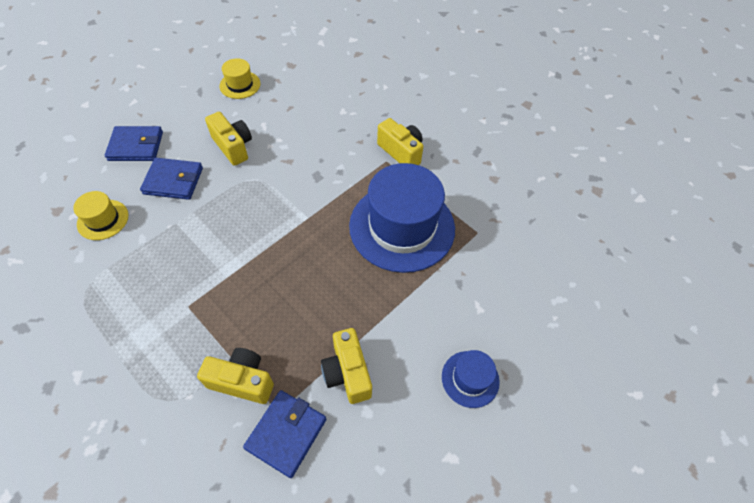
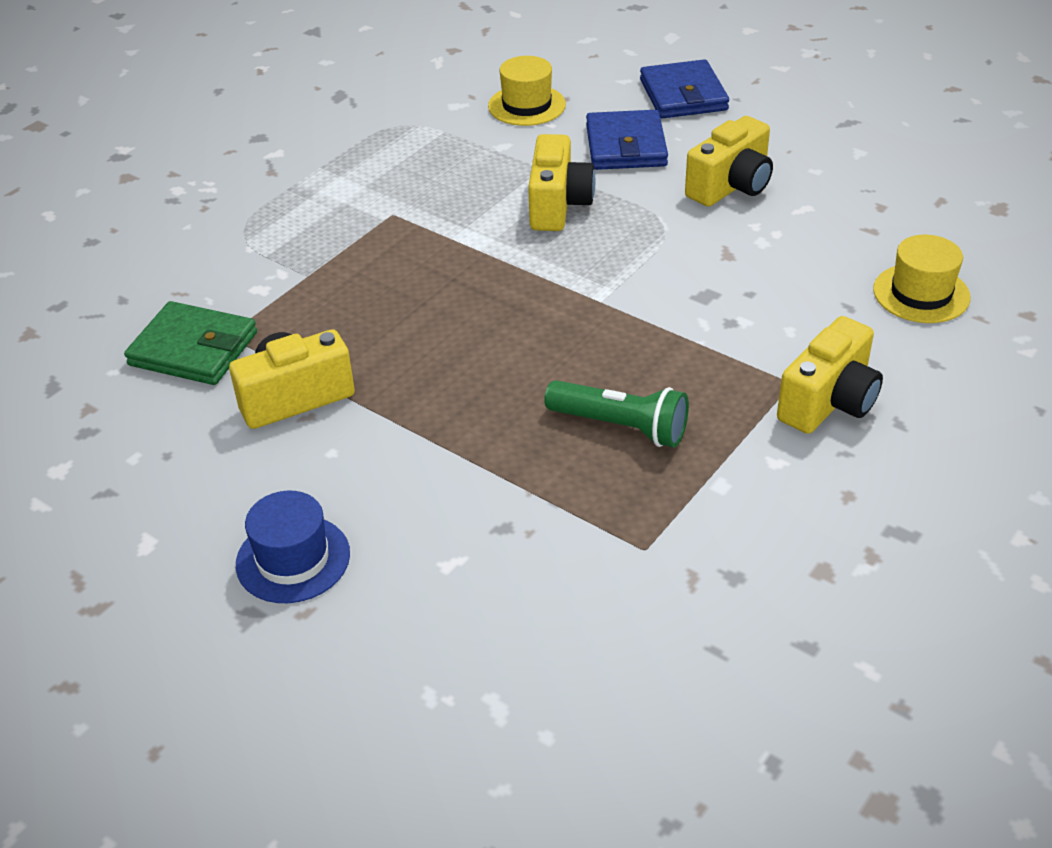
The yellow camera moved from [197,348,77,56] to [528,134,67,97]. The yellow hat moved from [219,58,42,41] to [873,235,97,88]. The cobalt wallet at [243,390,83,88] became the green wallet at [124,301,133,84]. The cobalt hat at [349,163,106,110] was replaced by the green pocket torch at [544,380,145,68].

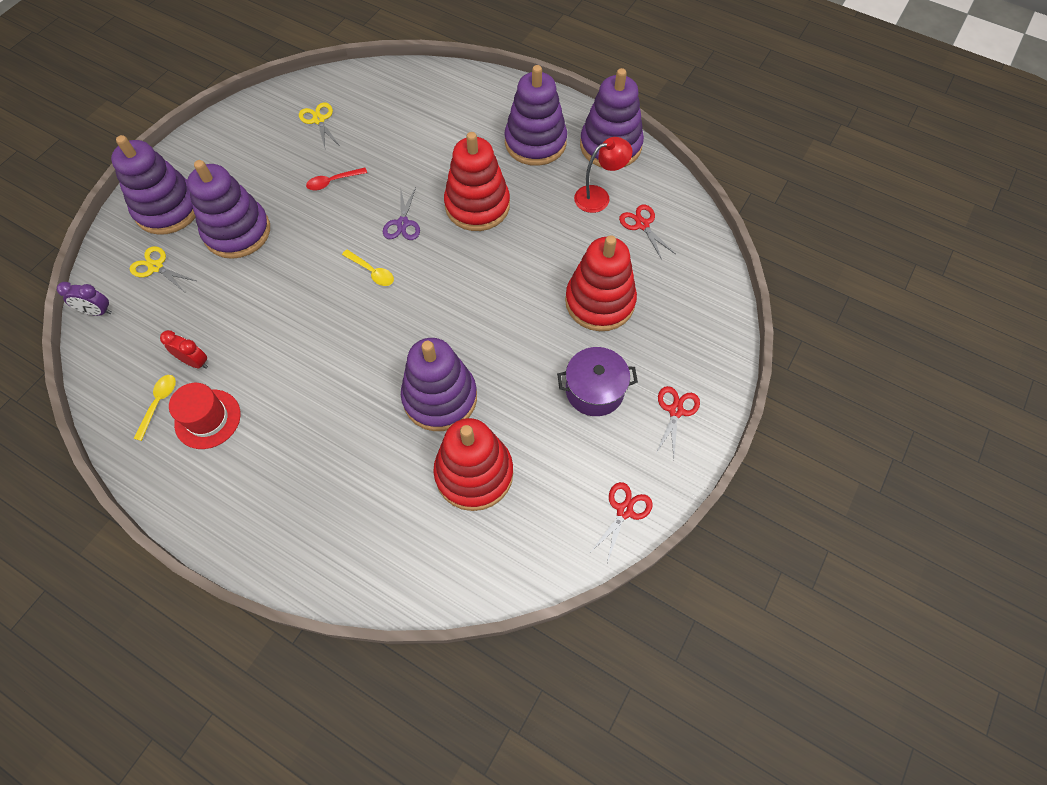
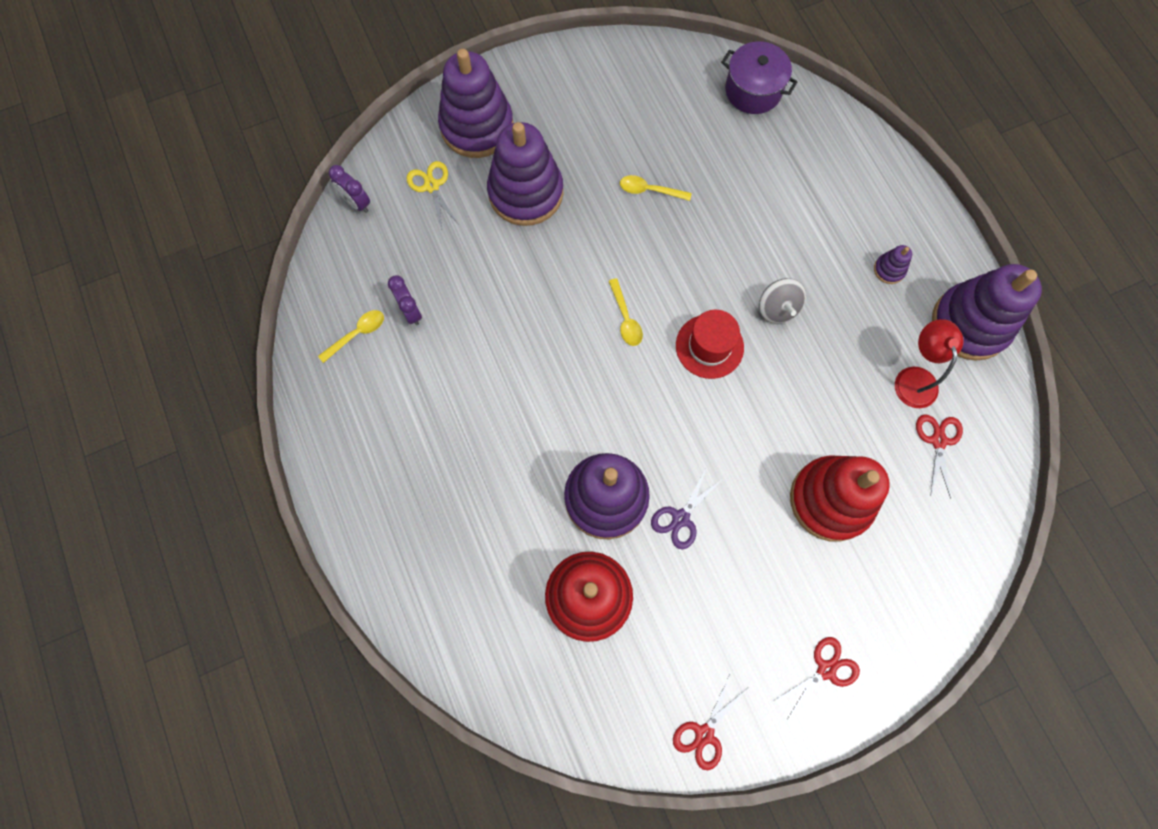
The red alarm clock at [160,330,48,39] became the royal purple alarm clock at [388,275,34,50]. The red hat moved from [169,383,72,66] to [676,310,68,69]. The yellow pair of scissors at [299,103,40,45] disappeared. The red tablespoon at [306,168,61,23] became the yellow tablespoon at [620,175,72,26]. The royal purple pair of scissors moved from [383,187,37,53] to [651,467,73,82]. The red stacking toy at [444,132,66,99] was replaced by the grey toy top at [759,278,47,45]. The royal purple stacking toy at [504,65,63,101] changed to 0.41 times the size. The royal purple stockpot moved from [557,347,81,69] to [721,41,77,73]. The red desk lamp at [574,137,59,76] turned 105 degrees counterclockwise. The red pair of scissors at [591,482,62,81] turned 150 degrees clockwise.

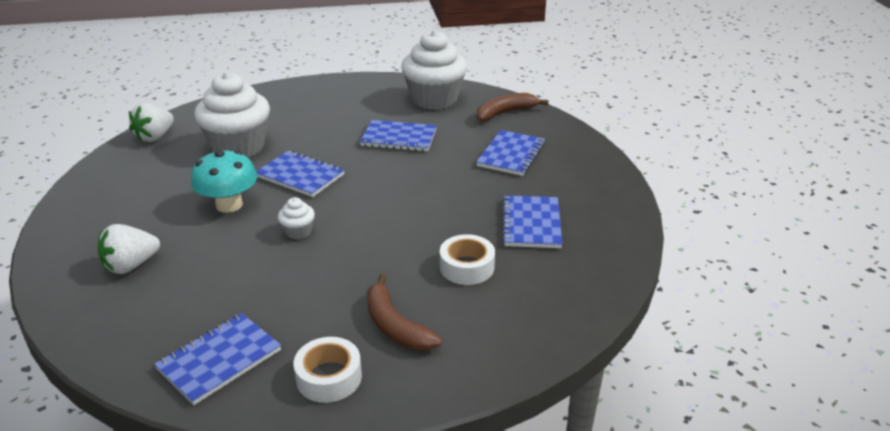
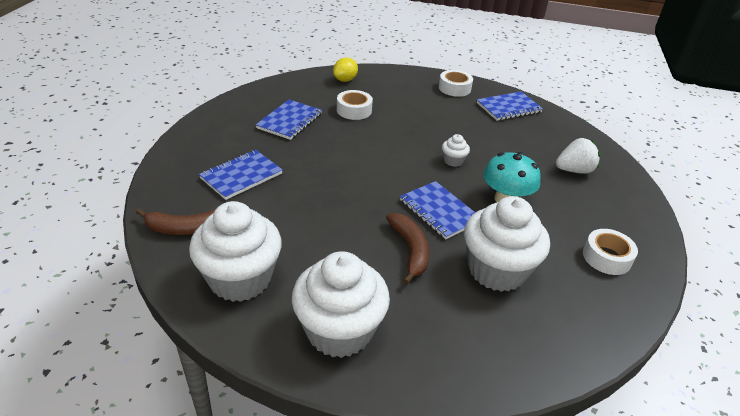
The snow-white toy strawberry at [129,103,45,39] disappeared. The cobalt notebook at [360,120,77,31] disappeared. The russet banana moved from [367,274,75,77] to [386,213,43,71]. The snow-white cupcake at [292,251,98,107] appeared. The yellow lemon at [333,58,25,24] appeared. The snow-white roll of tape at [583,229,55,46] appeared.

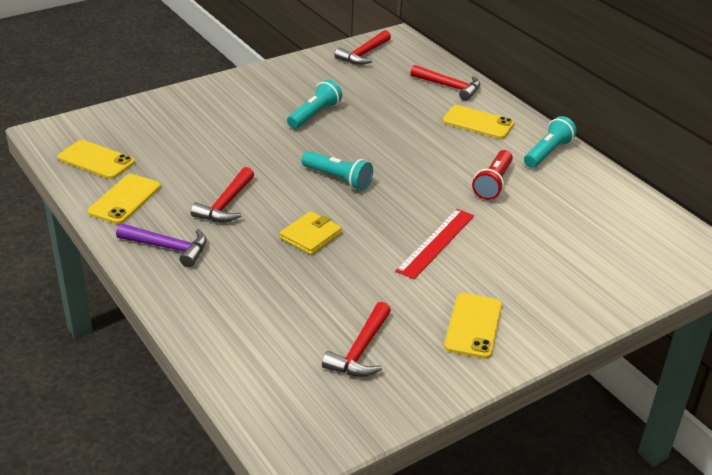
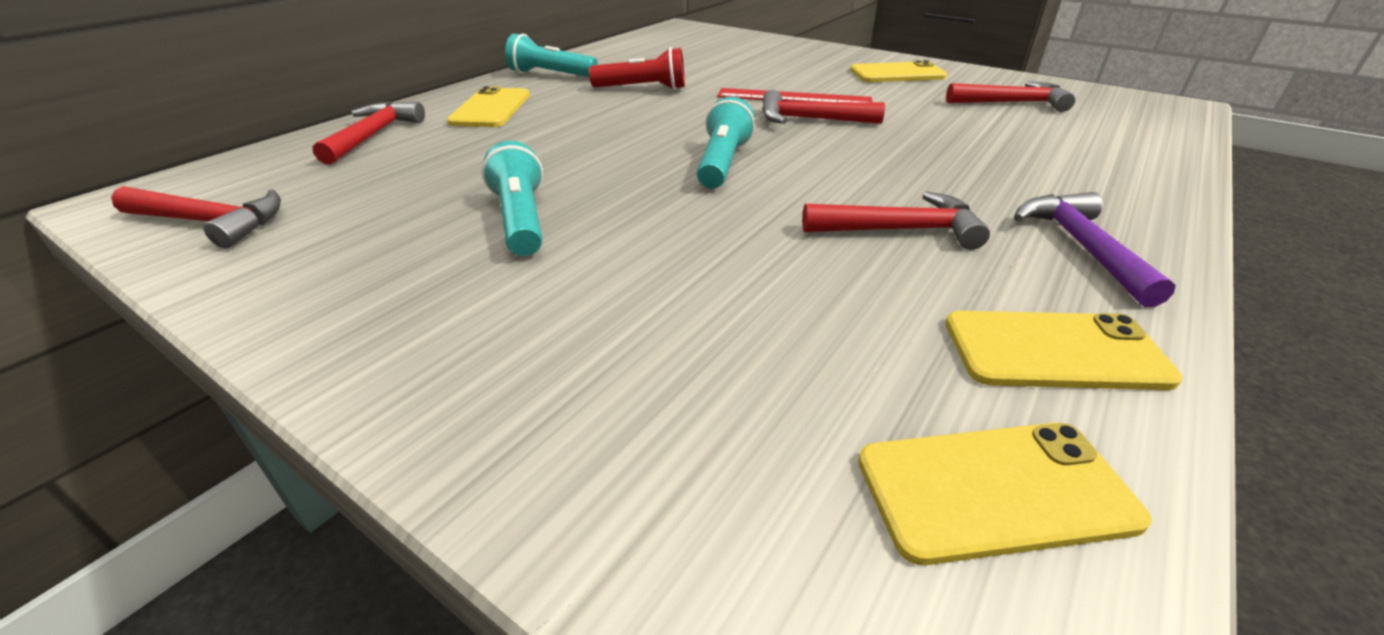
The yellow smartphone at [58,140,77,39] turned 75 degrees clockwise. The yellow wallet at [280,211,62,44] disappeared. The teal pocket torch at [287,79,55,50] turned 60 degrees clockwise. The red carpenter's hammer at [762,90,123,34] appeared.

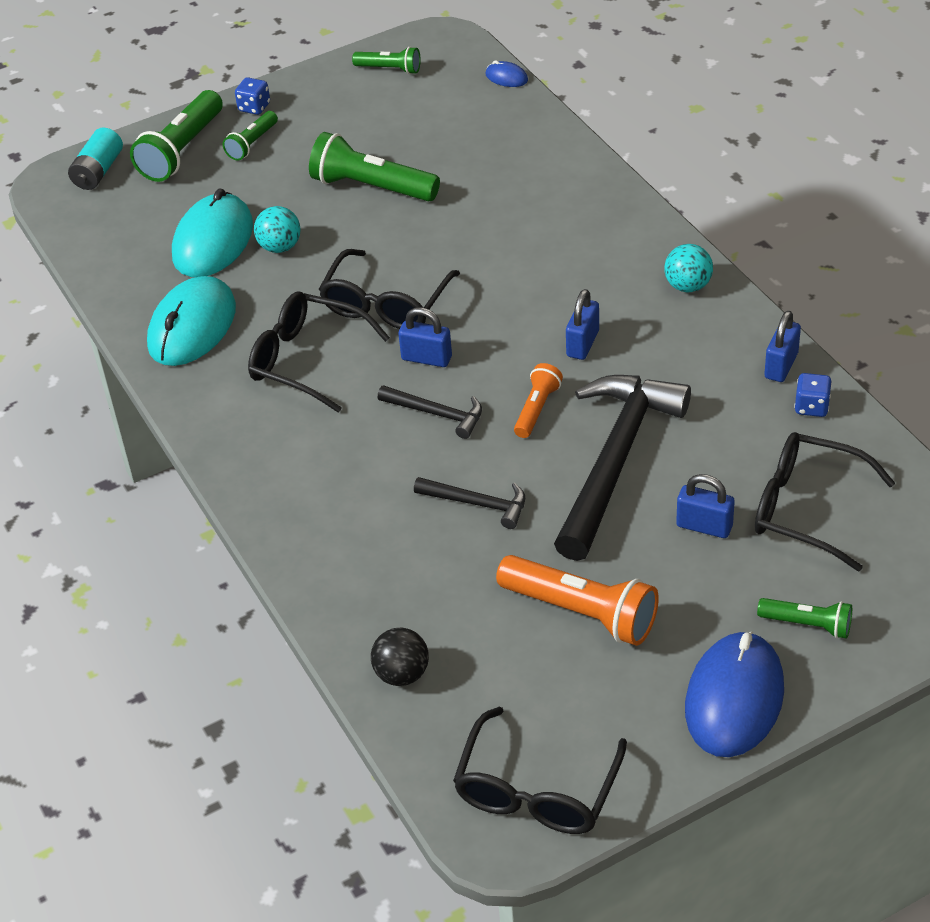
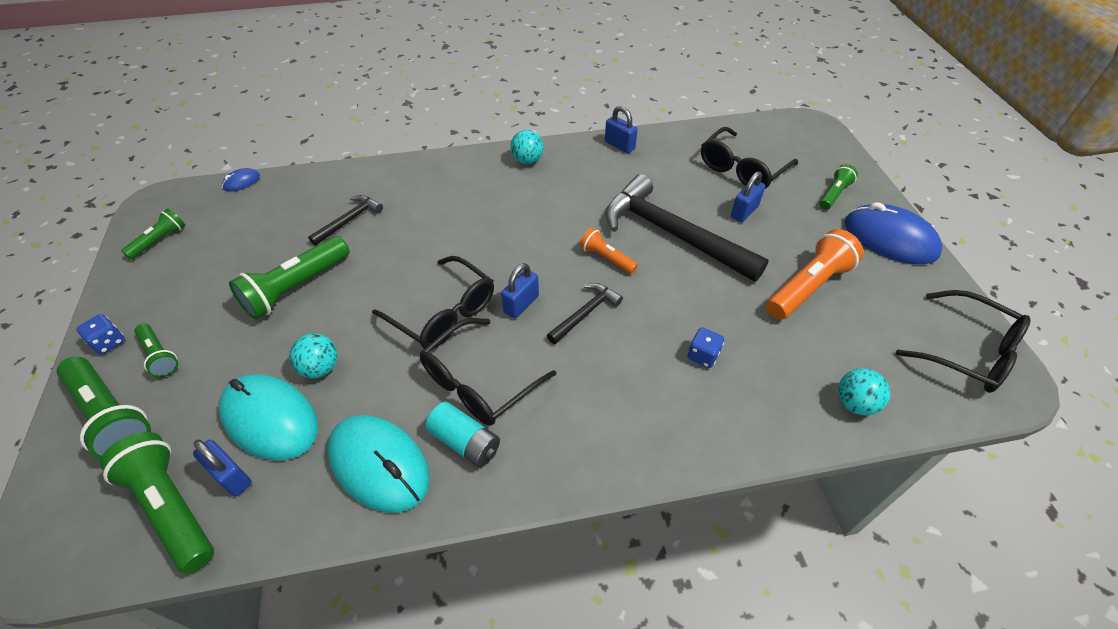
The teal AA battery moved from [68,127,55,63] to [425,402,75,66]. The black ball at [371,628,58,58] became the teal ball at [838,368,52,48]. The black carpenter's hammer moved from [414,477,111,52] to [308,195,75,51]. The cobalt padlock moved from [566,289,33,71] to [193,439,59,57]. The cobalt game die moved from [794,373,38,44] to [687,327,37,41]. The green pocket torch at [100,432,114,142] appeared.

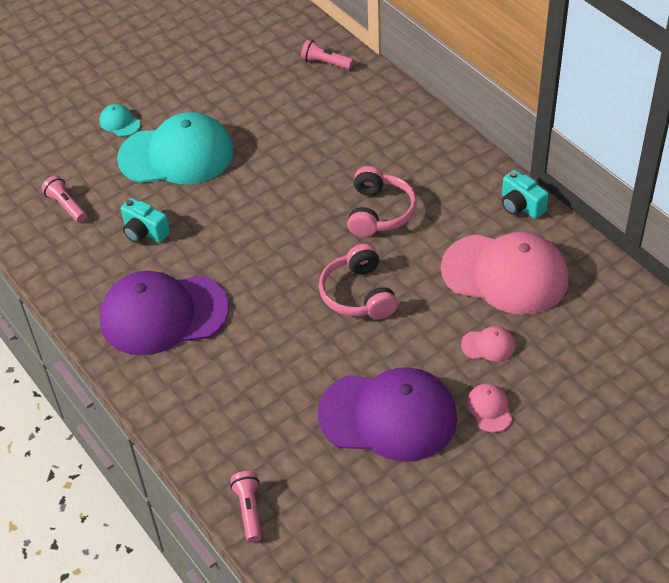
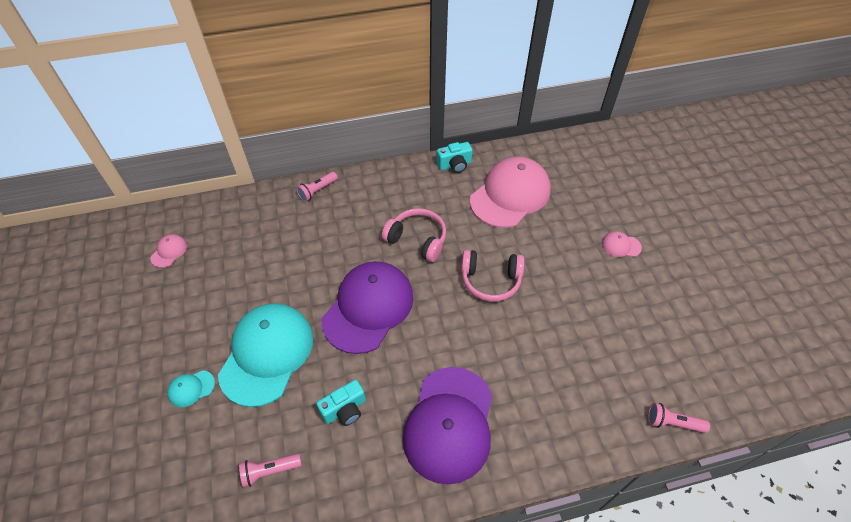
The pink pocket torch moved from [301,40,52,30] to [296,172,42,30]. The royal purple peaked cap moved from [318,367,139,95] to [322,261,92,93]. The pink peaked cap moved from [461,326,54,35] to [150,234,37,34].

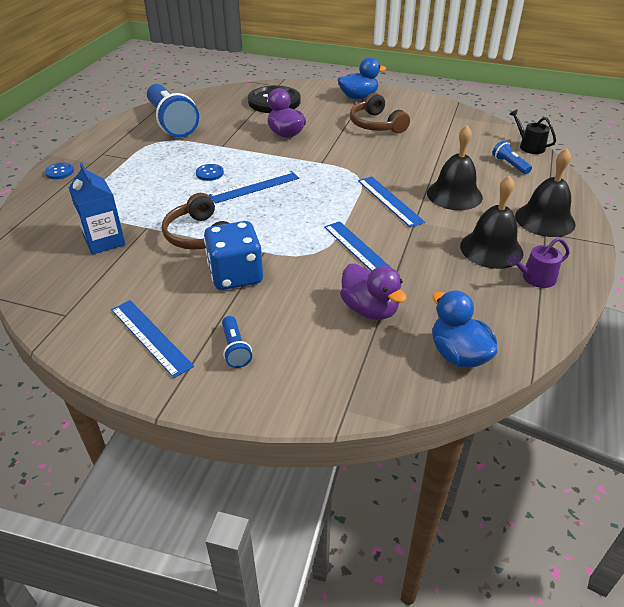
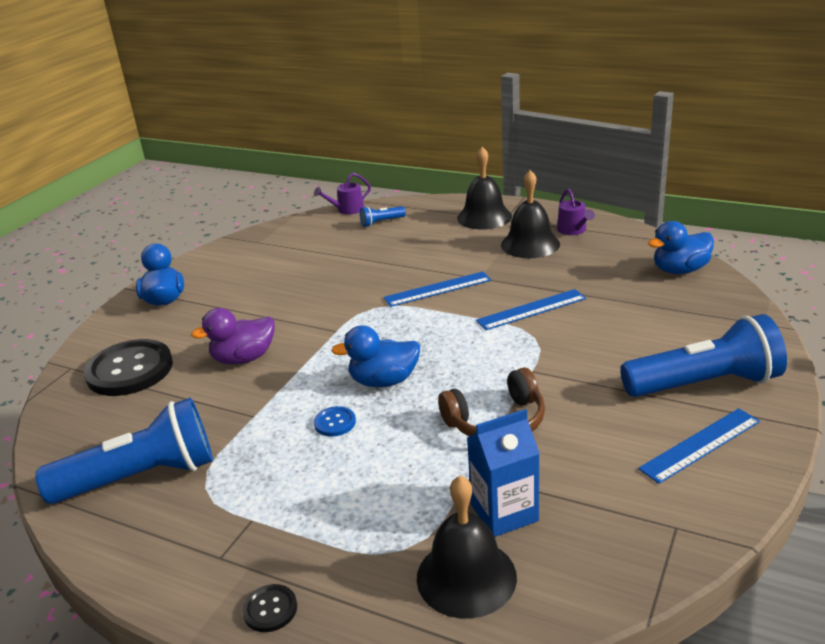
The cobalt button at [45,163,29,16] became the black button at [242,584,55,48]. The cobalt game die at [204,221,59,69] disappeared. The cobalt ruler at [209,171,90,32] was replaced by the cobalt rubber duck at [331,325,89,62]. The cobalt pocket torch at [222,316,30,52] changed to 2.32 times the size. The royal purple rubber duck at [340,264,67,56] disappeared. The russet headphones at [350,93,60,41] disappeared. The black bell moved from [427,125,56,85] to [417,476,100,143]. The black watering pot at [510,109,46,45] became the royal purple watering pot at [314,173,57,42].

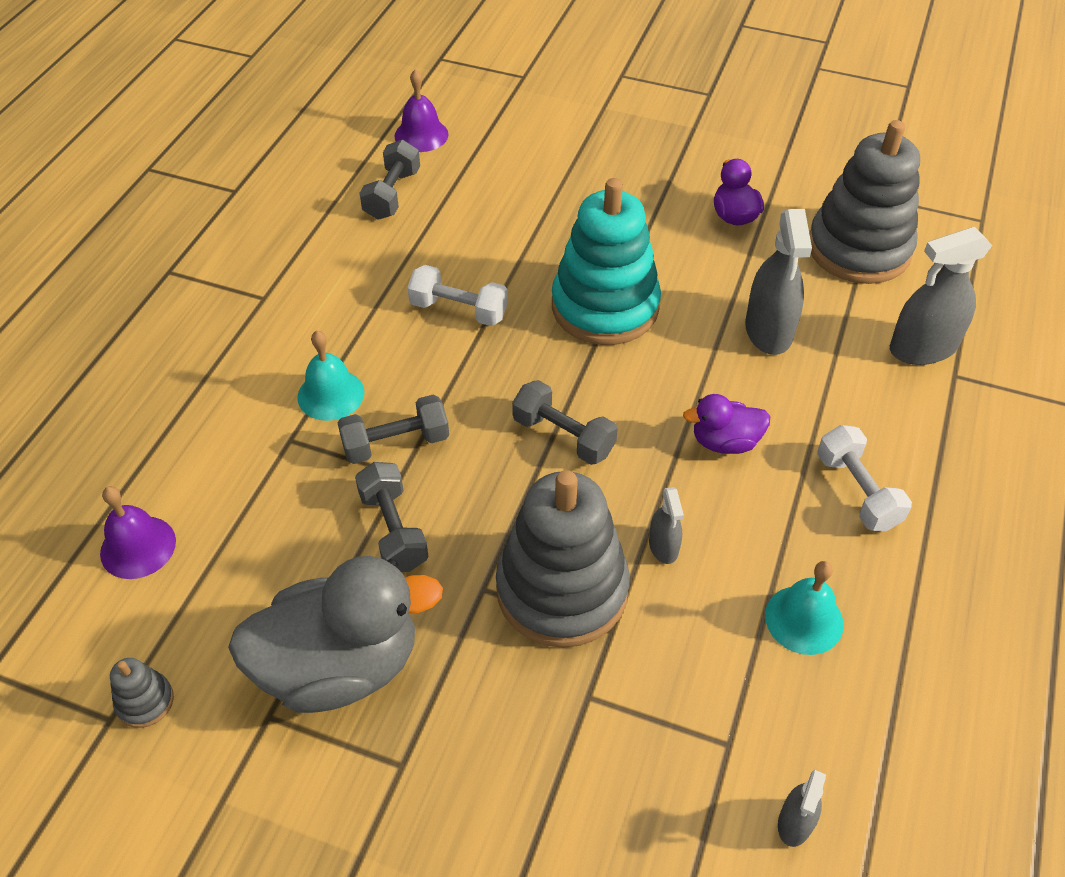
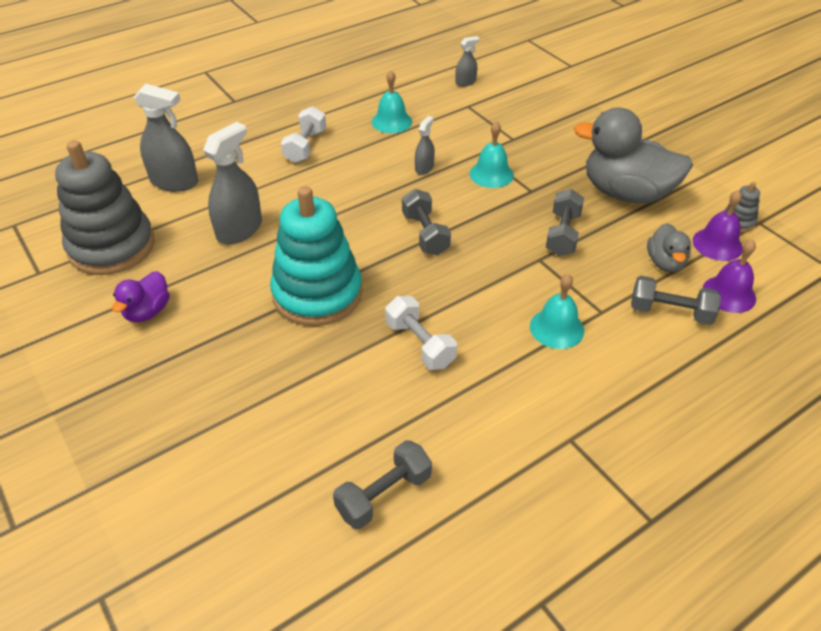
The grey hand weight moved from [337,395,112,69] to [631,276,90,49]. The royal purple bell moved from [394,69,55,83] to [693,190,50,71]. The grey stacking toy at [496,470,134,178] was replaced by the teal bell at [470,121,44,67]. The royal purple rubber duck at [683,394,87,60] disappeared. The grey rubber duck at [647,223,44,49] appeared.

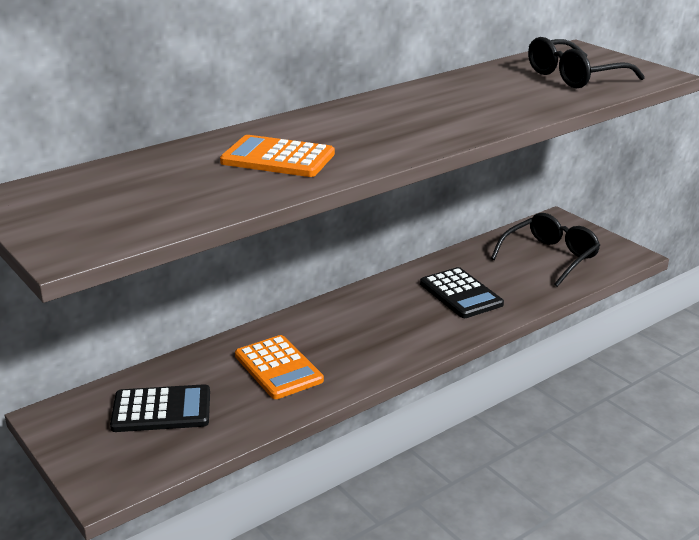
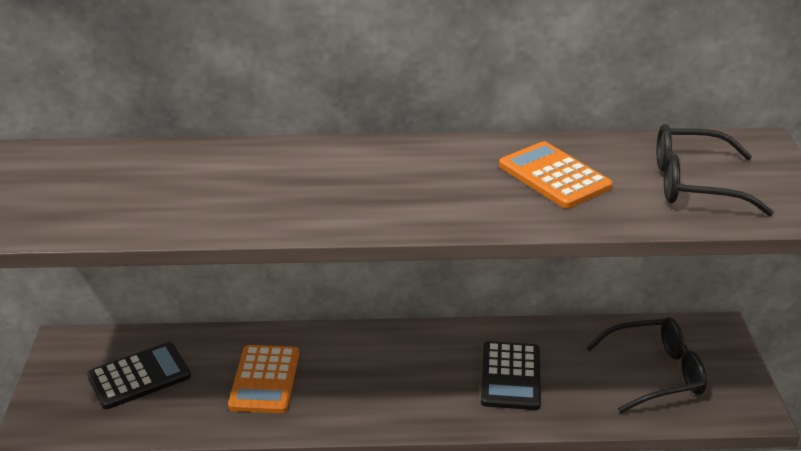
The black calculator at [110,384,100,48] turned 60 degrees counterclockwise. The orange-coloured calculator moved from [220,135,115,42] to [499,141,114,67].

